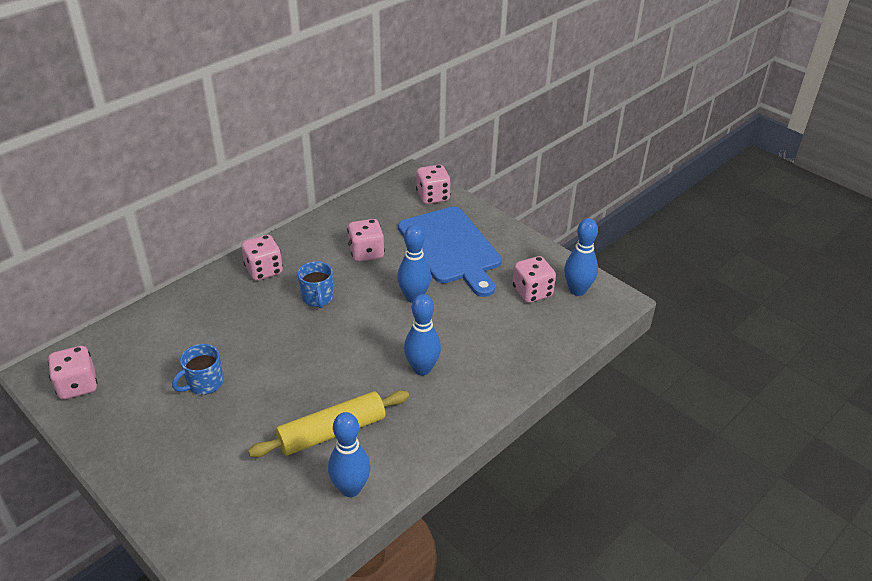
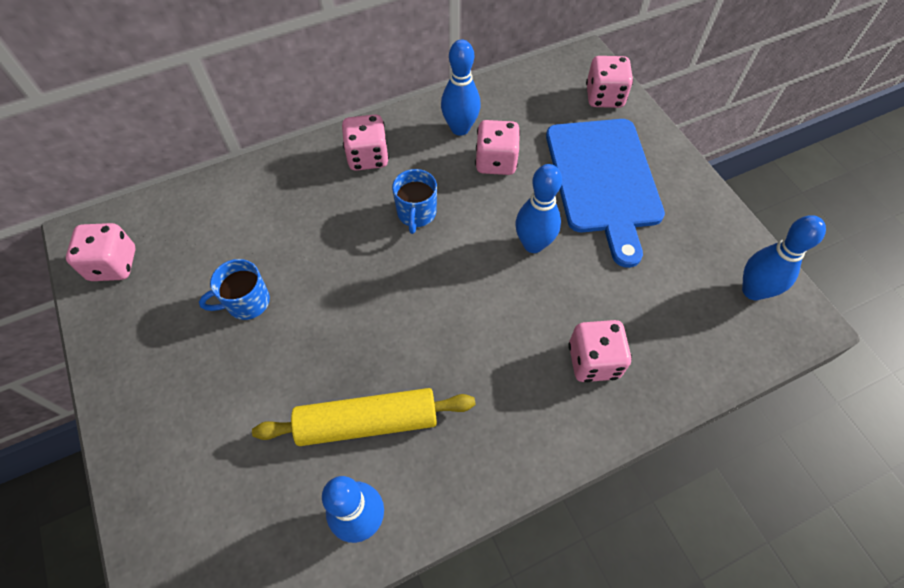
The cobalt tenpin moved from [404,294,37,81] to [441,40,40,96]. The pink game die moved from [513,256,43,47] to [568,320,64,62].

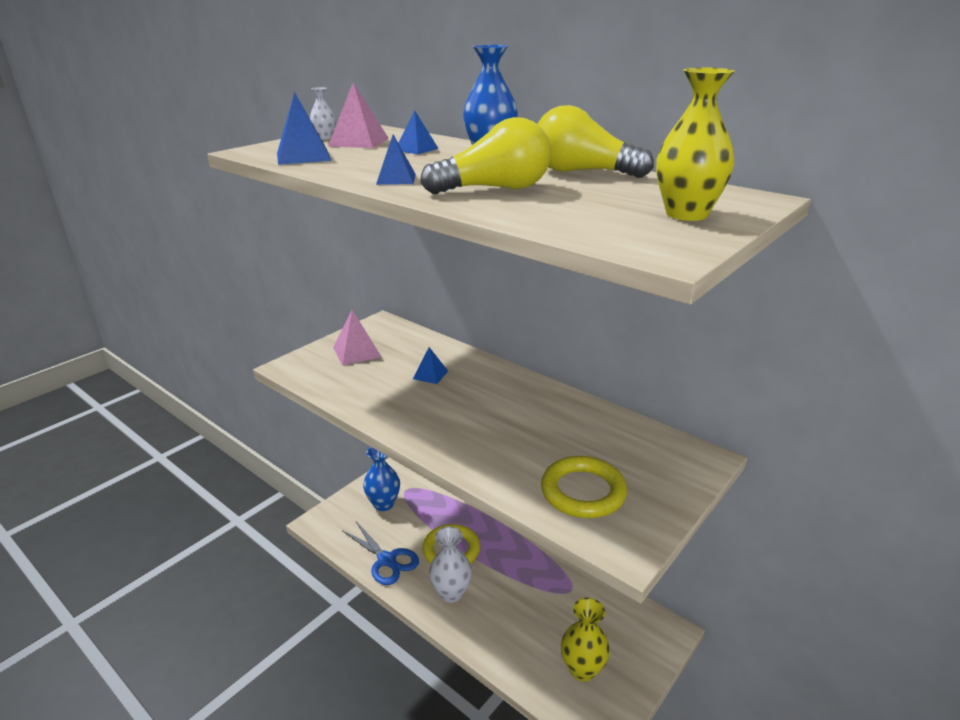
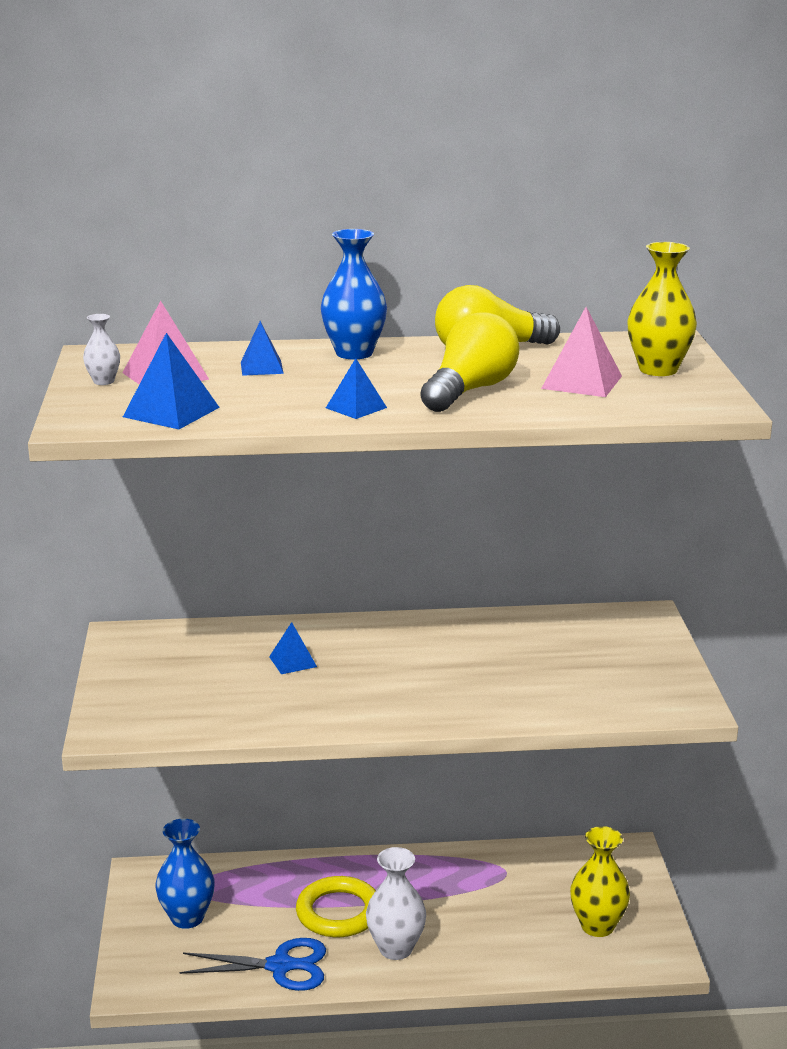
The pink pyramid moved from [333,310,48,56] to [541,307,81,90]. The yellow torus at [541,456,86,62] disappeared.

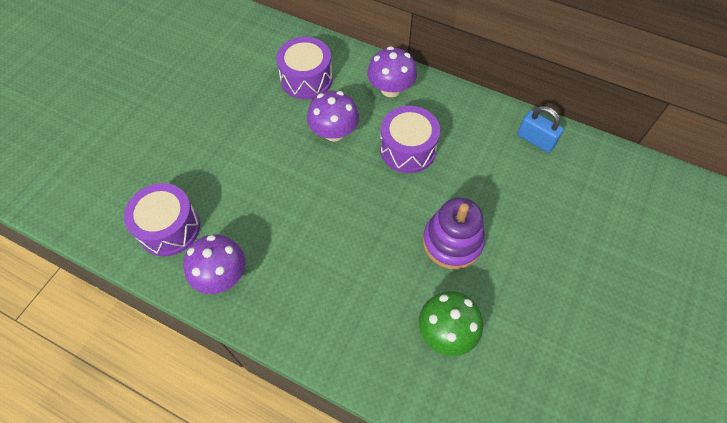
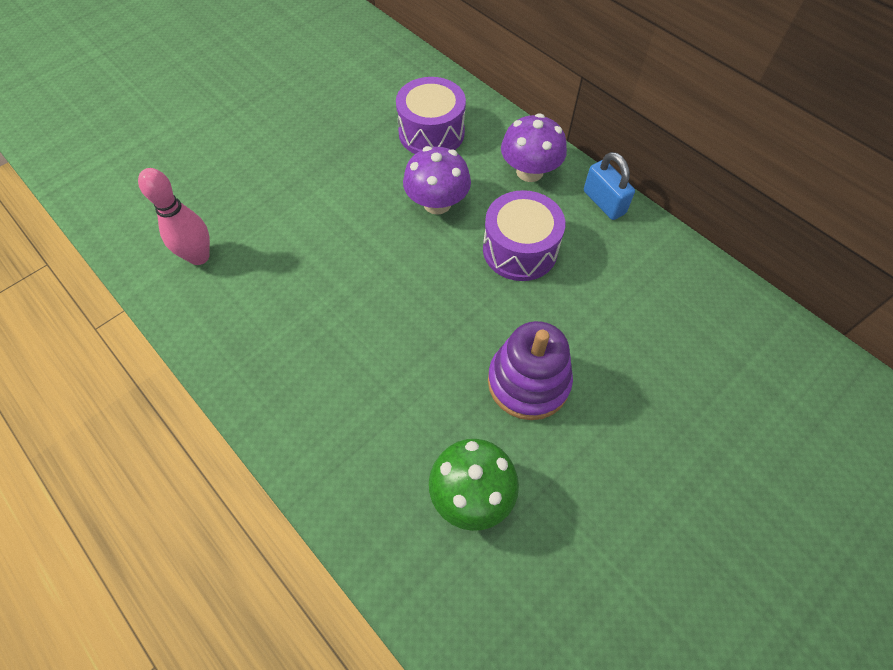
The royal purple snare drum at [124,183,76,73] was replaced by the pink tenpin at [138,168,72,97]. The royal purple fungus at [183,234,63,60] disappeared. The cobalt padlock moved from [517,106,47,47] to [584,152,51,68].

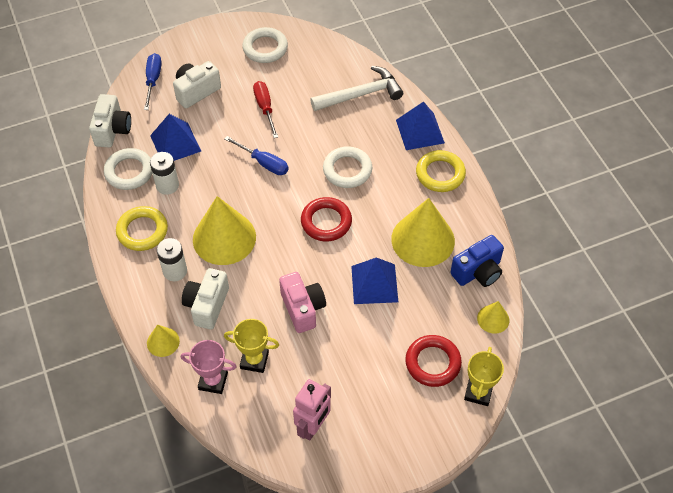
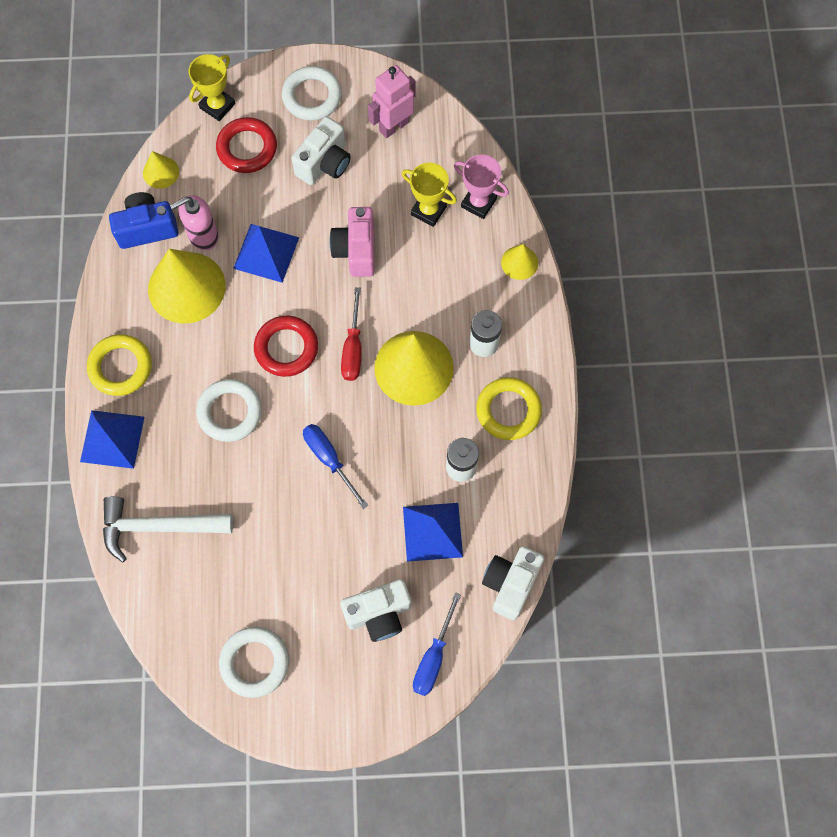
The snow-white torus moved from [104,148,48,42] to [282,66,60,55]. The snow-white camera moved from [182,268,47,62] to [291,116,60,69]. The red flat screwdriver moved from [253,81,25,57] to [341,287,20,94]. The pink soap pump at [170,195,48,55] appeared.

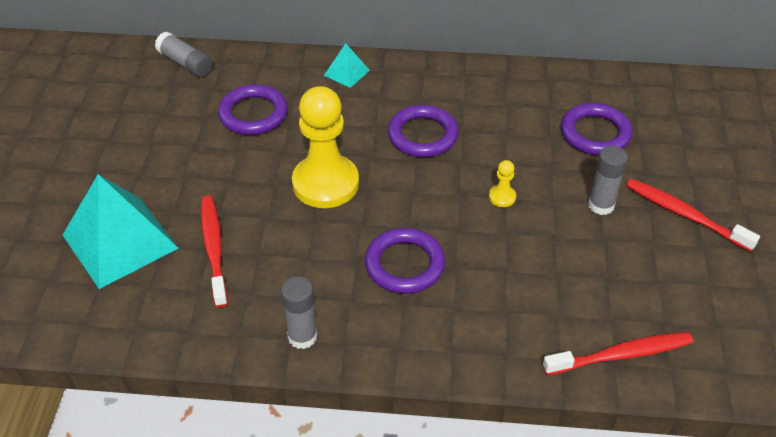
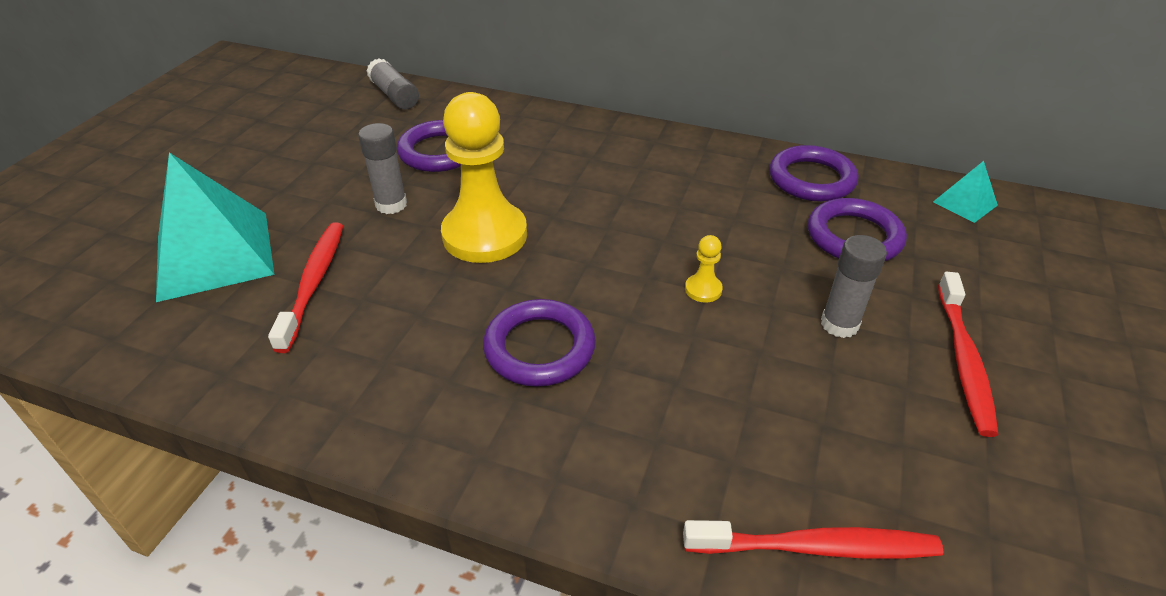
The grey glue stick moved from [281,276,36,73] to [358,123,49,91]. The teal pyramid moved from [324,43,46,45] to [933,161,65,62]. The royal purple torus moved from [388,105,71,52] to [769,145,89,57]. The red toothbrush at [626,179,134,73] turned 135 degrees counterclockwise.

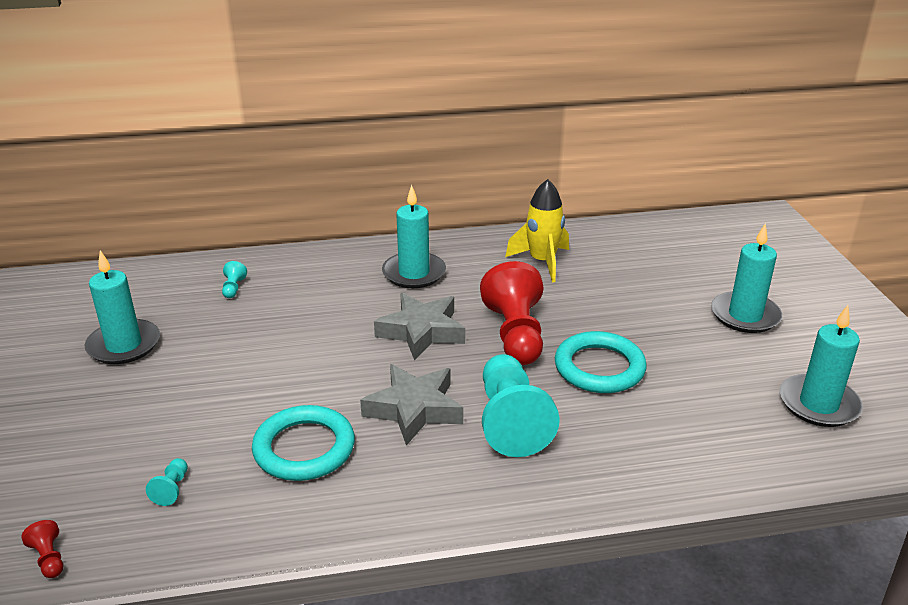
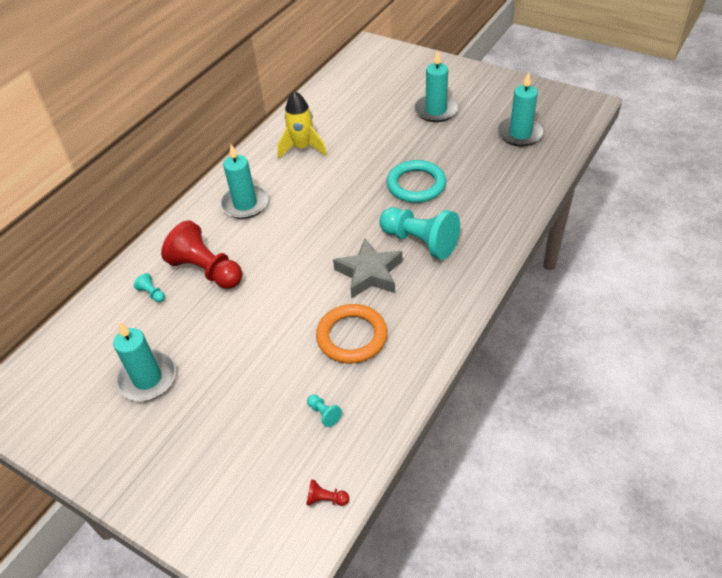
The teal torus at [252,405,103,76] became the orange-coloured torus at [316,304,71,59]. The grey star shape at [374,293,91,68] disappeared. The red game pawn moved from [480,261,64,104] to [161,220,81,69].

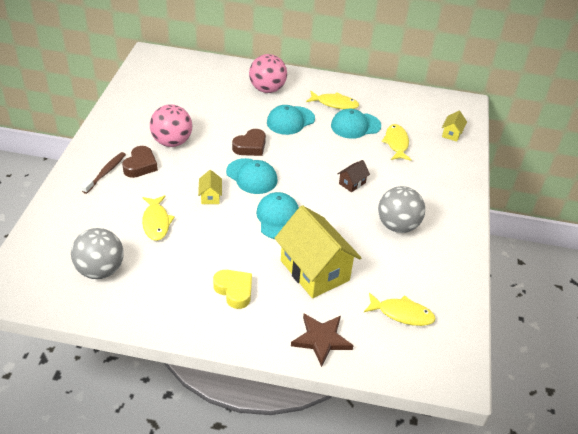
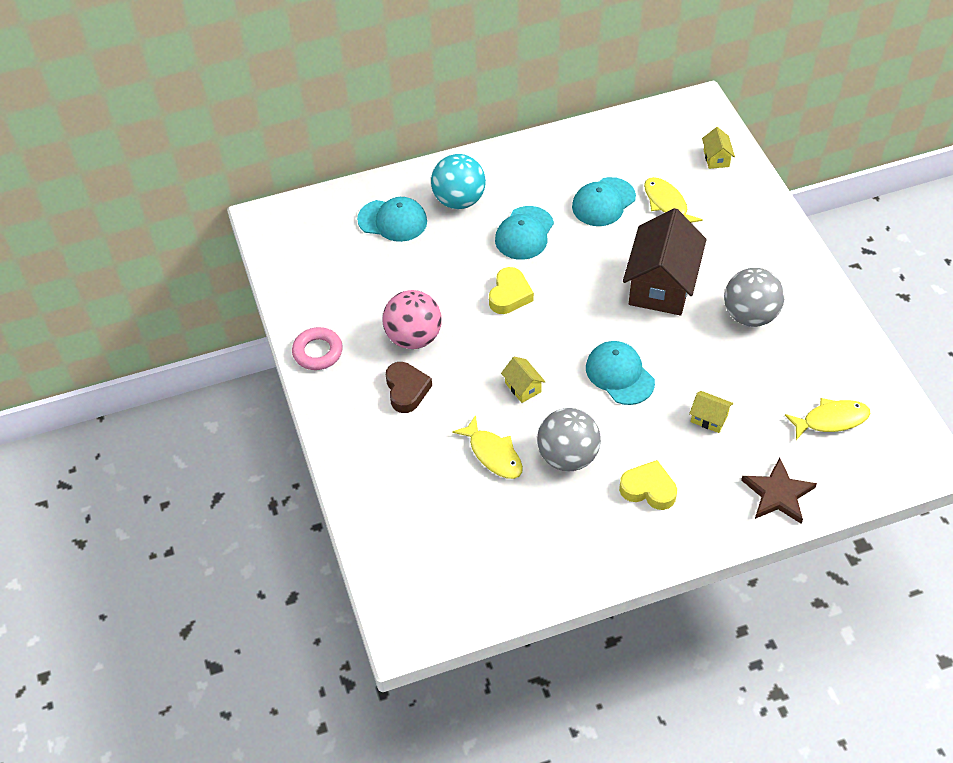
The grey ball moved from [71,228,53,51] to [537,408,64,64]. The russet toothbrush at [81,152,45,42] disappeared. The teal peaked cap moved from [226,158,52,36] to [357,197,70,45]. The russet heart at [232,129,34,27] became the yellow heart at [489,267,45,47]. The pink ball at [249,54,38,39] became the teal ball at [431,154,55,55]. The yellow cottage at [274,205,87,93] changed to 0.43 times the size. The yellow fish figure at [306,91,53,18] disappeared. The russet cottage at [337,160,33,32] changed to 2.35 times the size. The pink torus at [292,327,51,43] appeared.

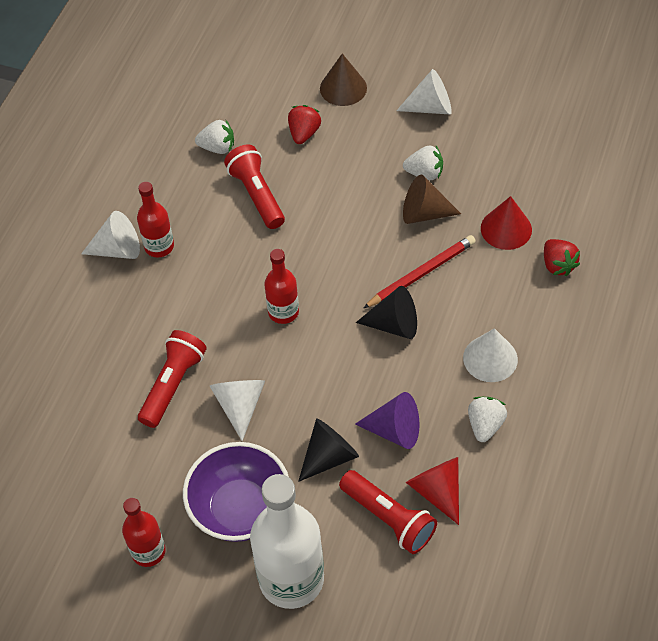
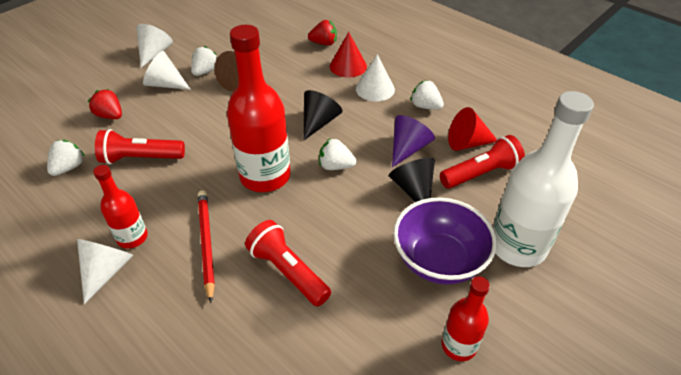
The snow-white cone moved from [210,380,55,61] to [143,51,48,39]. The red bottle at [264,249,35,75] changed to 1.86 times the size. The russet cone at [320,54,47,52] disappeared. The red pencil moved from [364,235,112,73] to [198,190,17,113]. The red cone moved from [481,196,51,54] to [330,32,37,46]. The snow-white toy strawberry at [319,138,37,32] appeared.

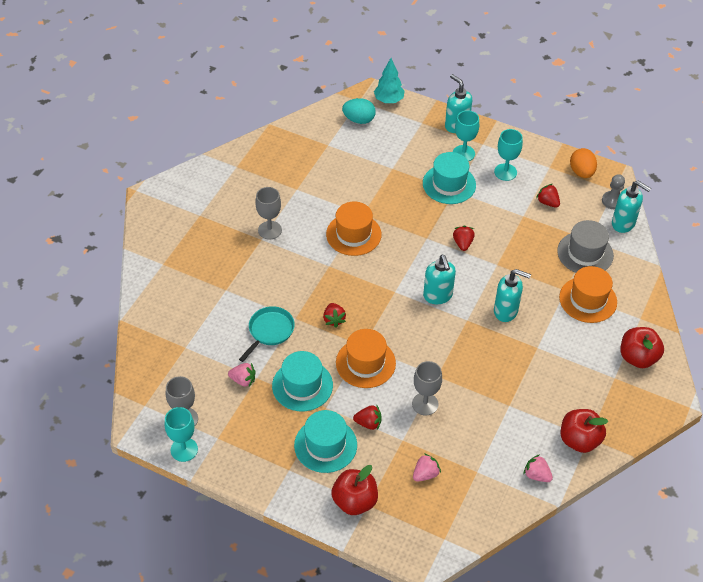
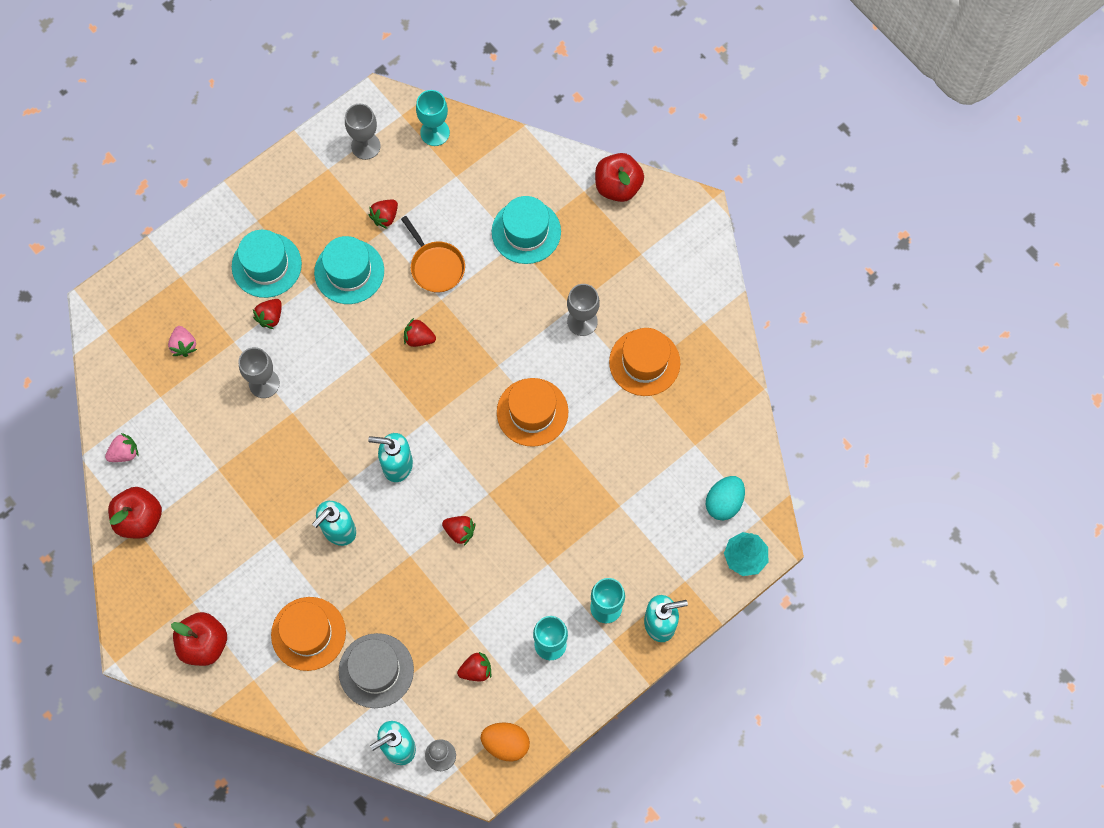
The teal goblet moved from [165,407,33,55] to [416,90,34,56]. The pink toy strawberry at [228,363,28,24] became the red toy strawberry at [369,200,29,29]. The teal pan at [239,306,56,56] became the orange-coloured pan at [401,216,64,77]. The red apple moved from [331,465,47,50] to [595,153,49,49]. The orange-coloured hat moved from [336,329,60,59] to [609,328,71,68]. The teal hat moved from [423,152,53,52] to [492,196,69,68].

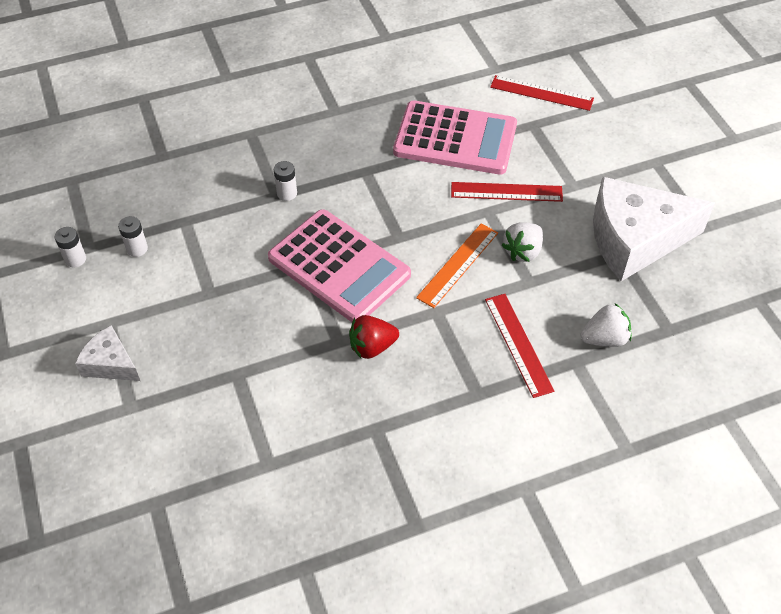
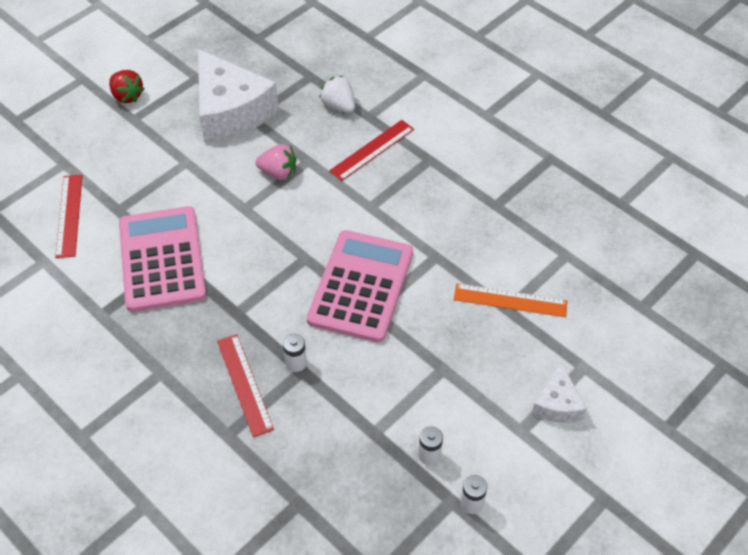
The red toy strawberry moved from [349,315,50,44] to [109,70,36,33]. The orange-coloured ruler moved from [416,224,82,84] to [454,283,114,34]. The red ruler moved from [451,182,112,20] to [217,334,57,103]. The snow-white toy strawberry at [501,222,42,40] became the pink toy strawberry at [255,144,41,36].

